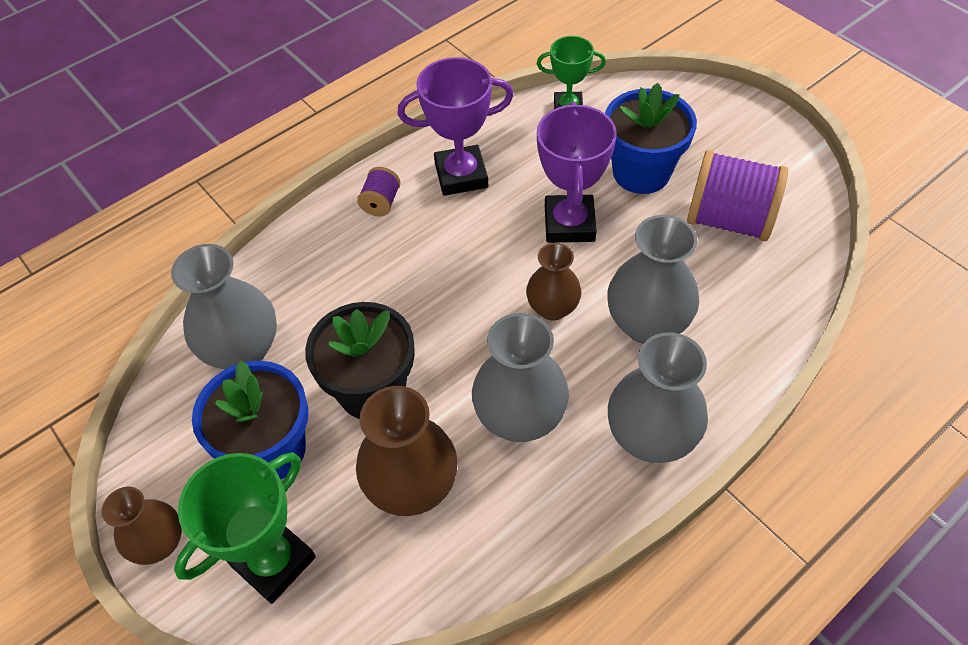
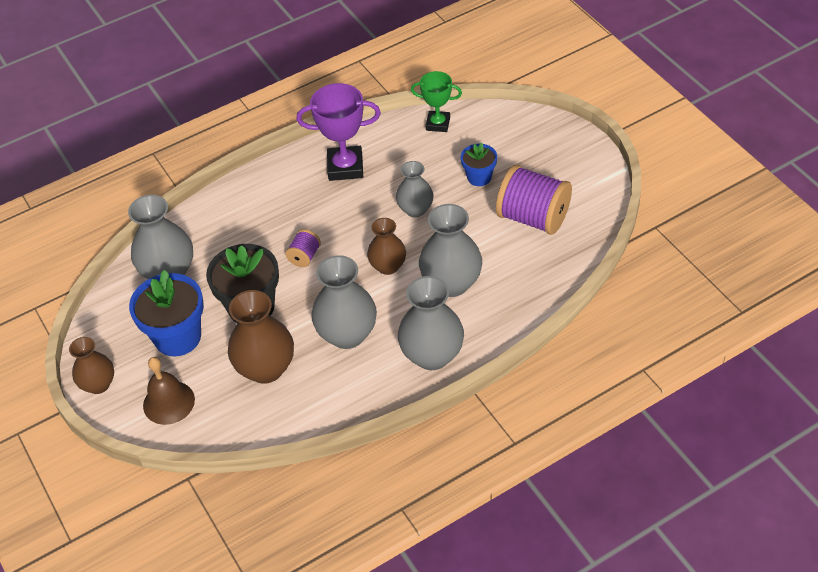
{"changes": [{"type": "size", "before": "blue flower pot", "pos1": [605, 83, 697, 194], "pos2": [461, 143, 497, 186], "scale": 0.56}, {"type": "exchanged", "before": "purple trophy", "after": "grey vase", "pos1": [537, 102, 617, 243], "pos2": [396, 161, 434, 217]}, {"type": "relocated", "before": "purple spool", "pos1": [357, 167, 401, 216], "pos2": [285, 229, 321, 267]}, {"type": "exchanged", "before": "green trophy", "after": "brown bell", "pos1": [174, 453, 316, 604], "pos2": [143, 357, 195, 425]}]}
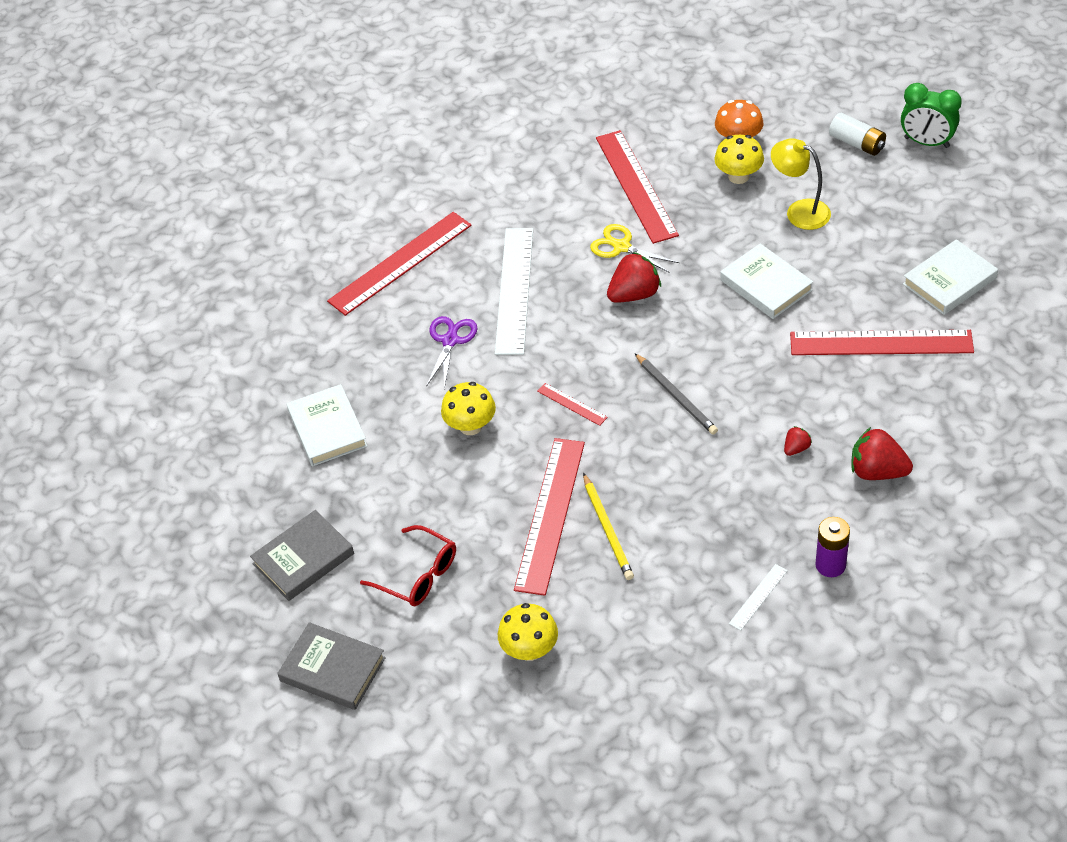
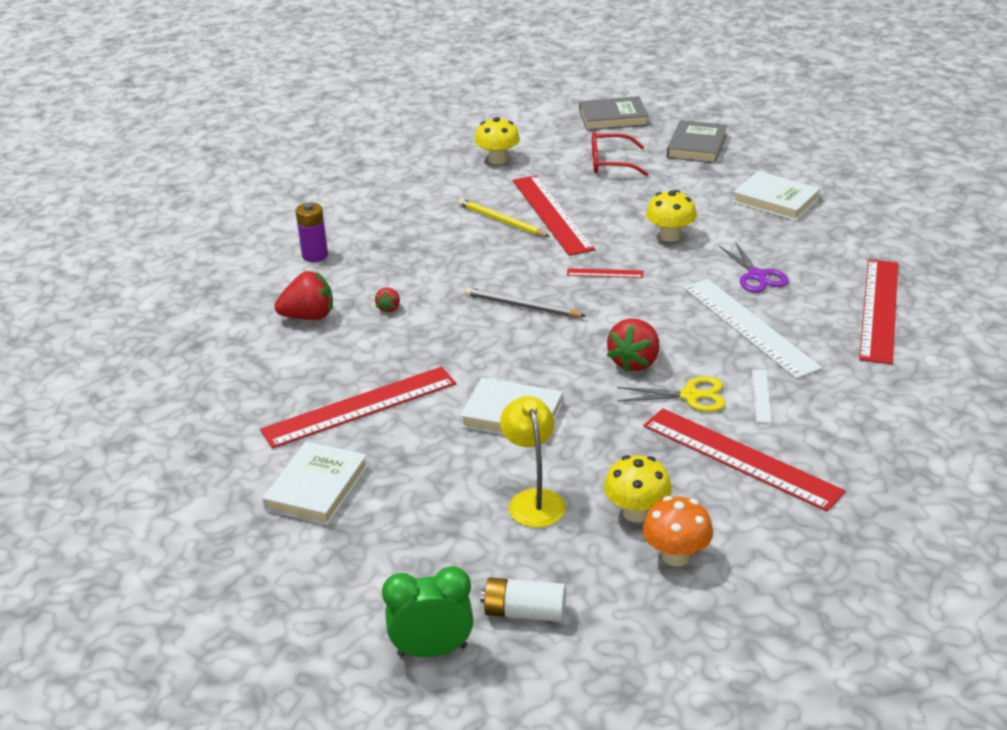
{"changes": [{"type": "spun", "before": "yellow lamp", "pos1": [771, 138, 831, 230], "pos2": [500, 396, 566, 528], "turn": -105}, {"type": "relocated", "before": "white ruler", "pos1": [729, 564, 788, 631], "pos2": [752, 369, 772, 423]}]}
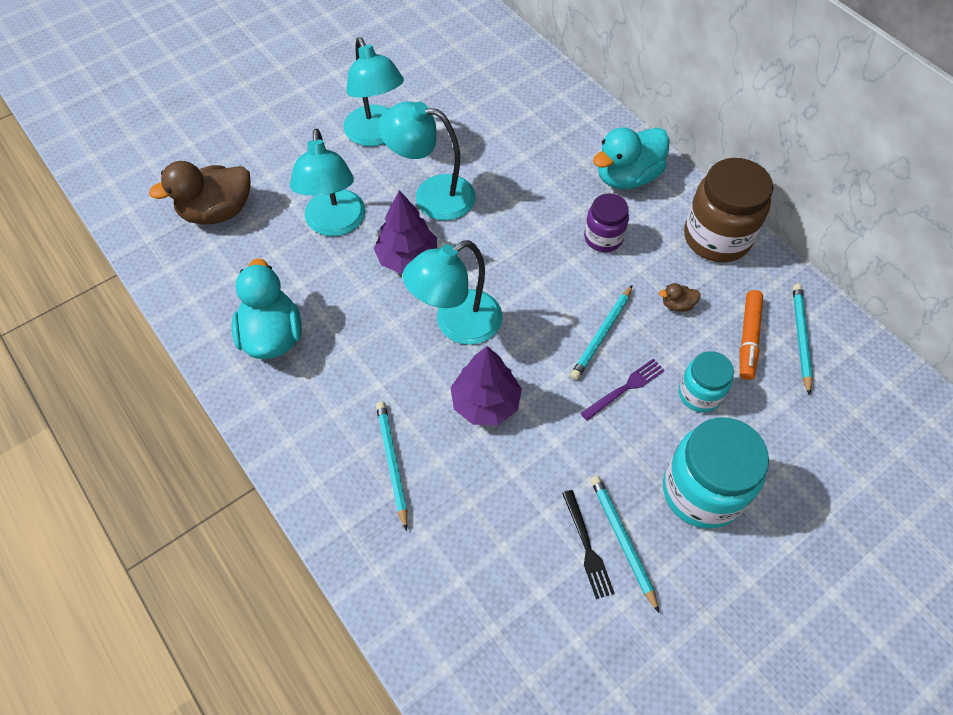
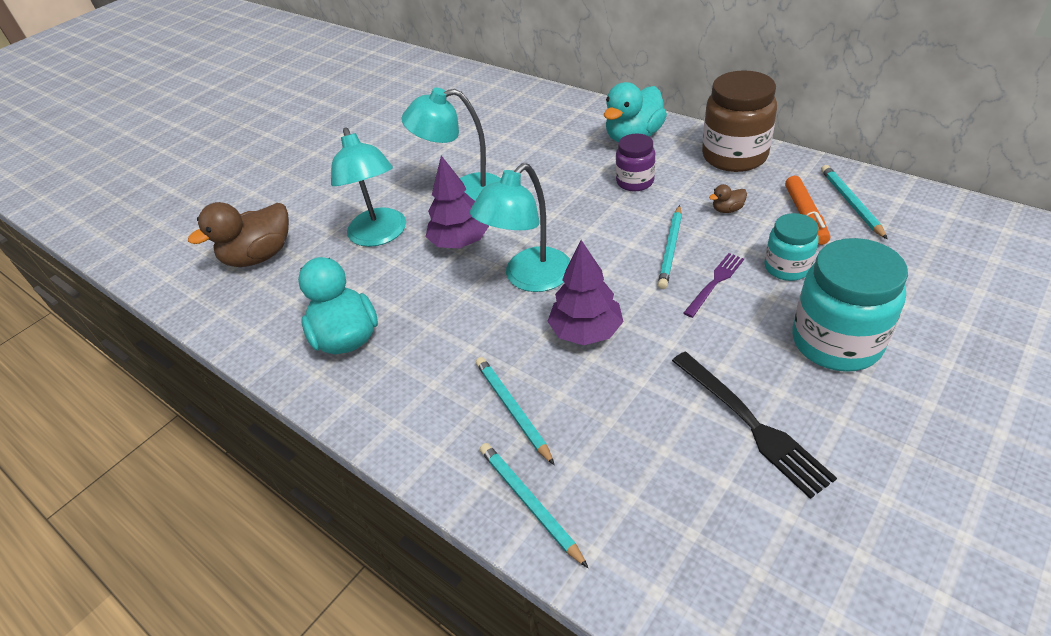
{"changes": [{"type": "missing", "before": "turquoise lamp", "pos1": [344, 37, 404, 146]}, {"type": "relocated", "before": "turquoise pencil", "pos1": [590, 476, 659, 613], "pos2": [480, 443, 588, 568]}, {"type": "size", "before": "black fork", "pos1": [562, 490, 615, 599], "pos2": [672, 352, 837, 499], "scale": 1.61}]}
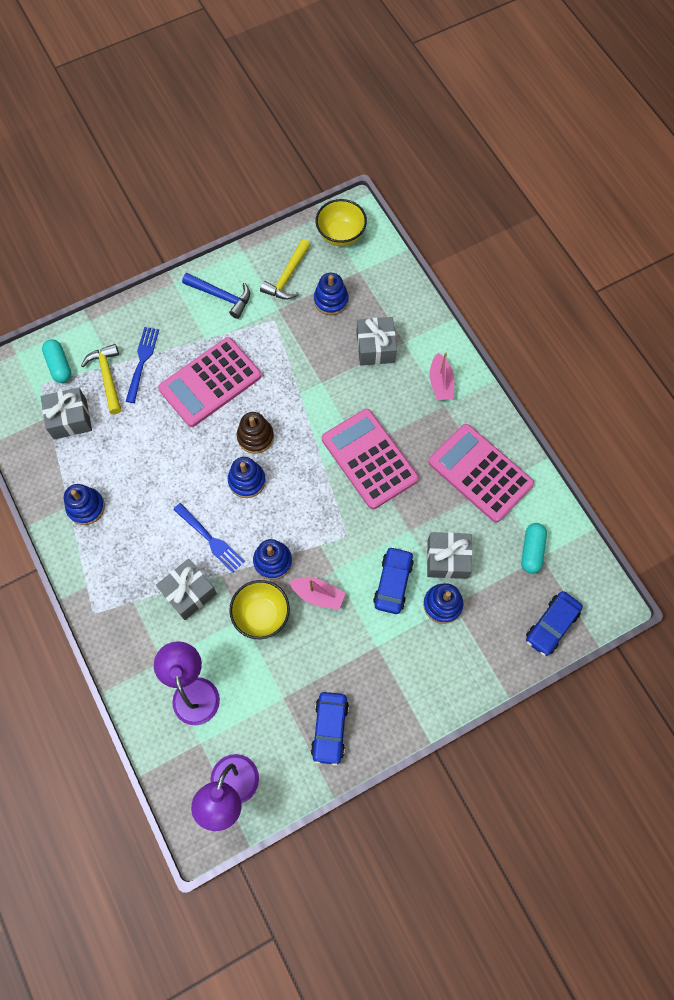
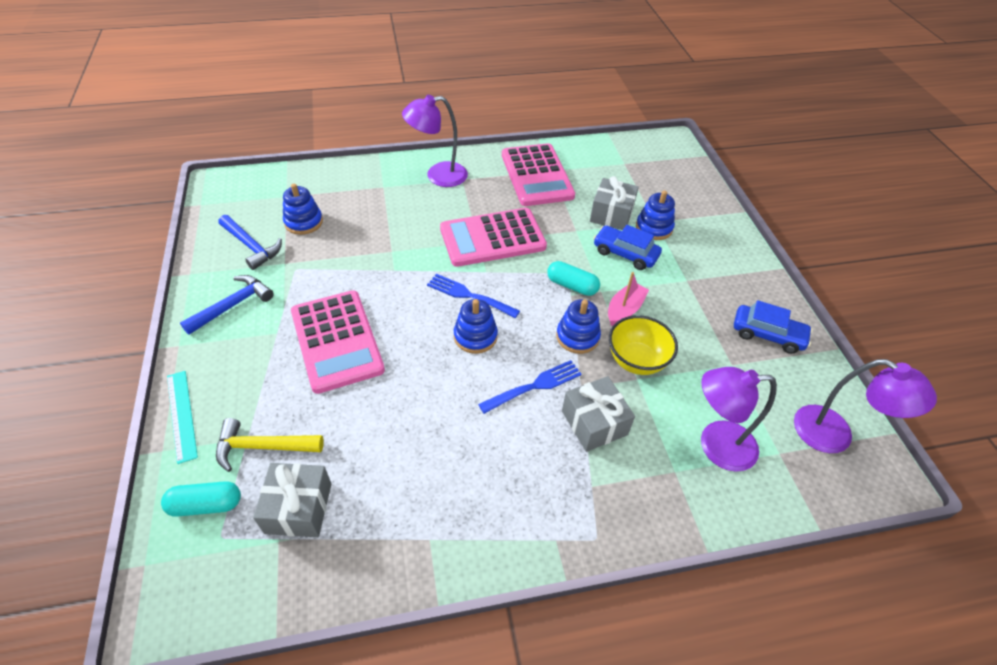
{"changes": [{"type": "missing", "before": "yellow bowl", "pos1": [316, 199, 367, 246]}, {"type": "colour", "before": "yellow hammer", "after": "blue hammer", "pos1": [260, 239, 310, 299], "pos2": [219, 215, 282, 270]}, {"type": "missing", "before": "grey gift", "pos1": [356, 317, 397, 366]}, {"type": "relocated", "before": "blue fork", "pos1": [126, 327, 159, 403], "pos2": [427, 274, 520, 318]}, {"type": "exchanged", "before": "pink boat", "after": "purple lamp", "pos1": [430, 353, 454, 400], "pos2": [402, 95, 468, 187]}, {"type": "missing", "before": "brown stacking toy", "pos1": [237, 412, 274, 454]}, {"type": "spun", "before": "pink calculator", "pos1": [428, 424, 534, 523], "pos2": [502, 143, 575, 206], "turn": -75}, {"type": "missing", "before": "blue stacking toy", "pos1": [64, 484, 105, 525]}, {"type": "relocated", "before": "turquoise capsule", "pos1": [521, 523, 547, 574], "pos2": [547, 261, 600, 296]}, {"type": "missing", "before": "blue car", "pos1": [526, 591, 583, 656]}, {"type": "appeared", "after": "turquoise ruler", "pos2": [167, 371, 198, 464]}]}
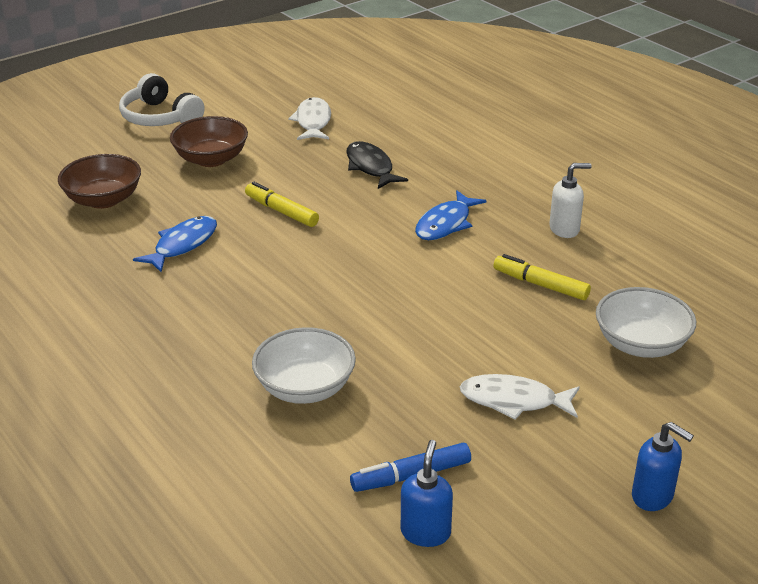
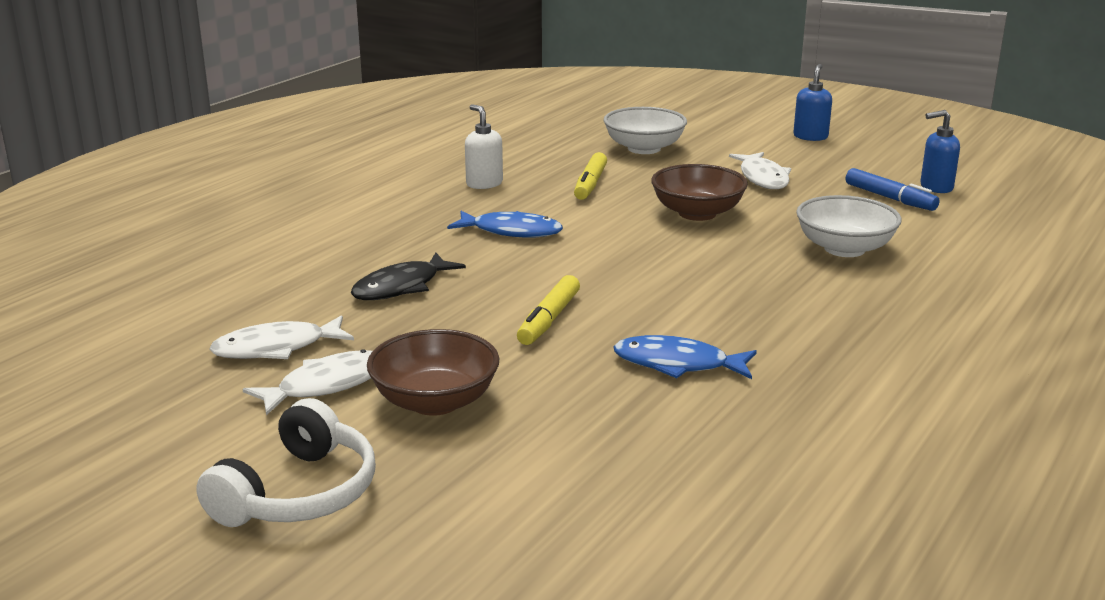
{"changes": [{"type": "relocated", "before": "brown bowl", "pos1": [58, 154, 141, 209], "pos2": [651, 164, 748, 221]}, {"type": "appeared", "after": "white fish", "pos2": [243, 349, 372, 415]}]}
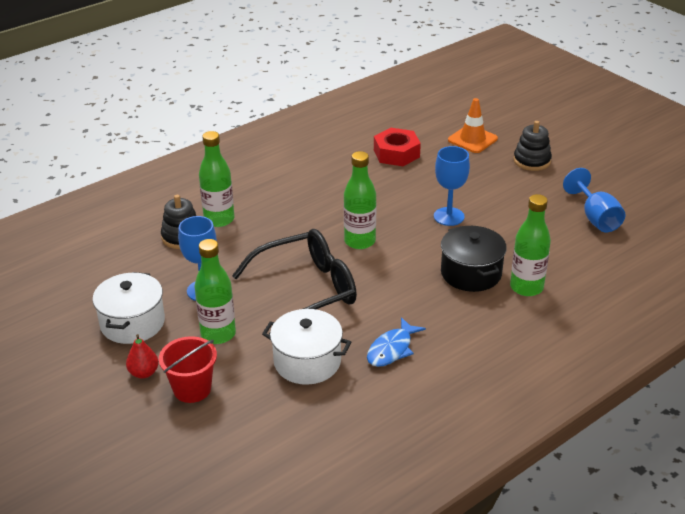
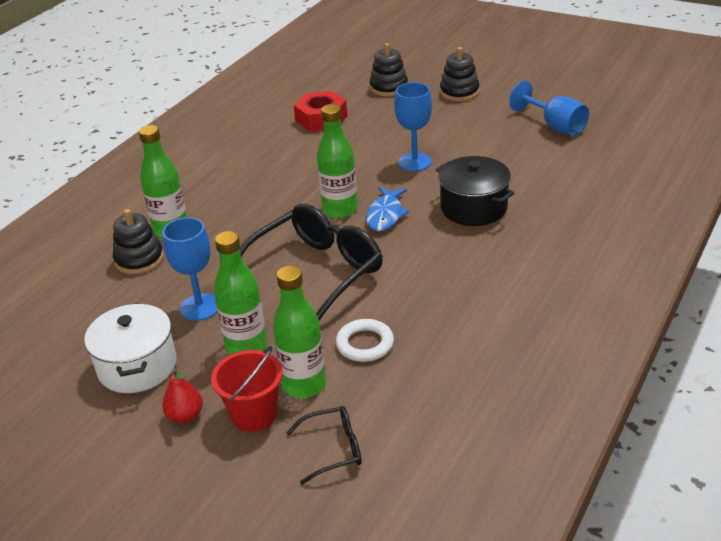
{"changes": [{"type": "exchanged", "before": "orange traffic cone", "after": "black stacking toy", "pos1": [448, 98, 498, 153], "pos2": [369, 43, 408, 96]}, {"type": "relocated", "before": "green bottle", "pos1": [510, 194, 551, 296], "pos2": [273, 266, 326, 398]}, {"type": "exchanged", "before": "white pot", "after": "white ring", "pos1": [262, 309, 351, 385], "pos2": [336, 319, 394, 362]}, {"type": "relocated", "before": "blue fish", "pos1": [367, 317, 426, 367], "pos2": [366, 187, 409, 231]}, {"type": "appeared", "after": "black glasses", "pos2": [287, 406, 362, 484]}]}
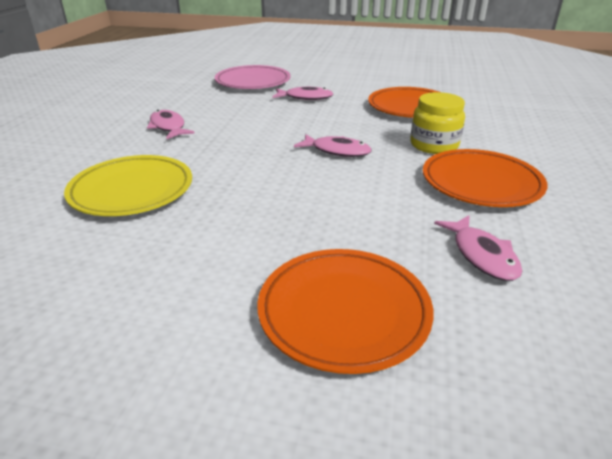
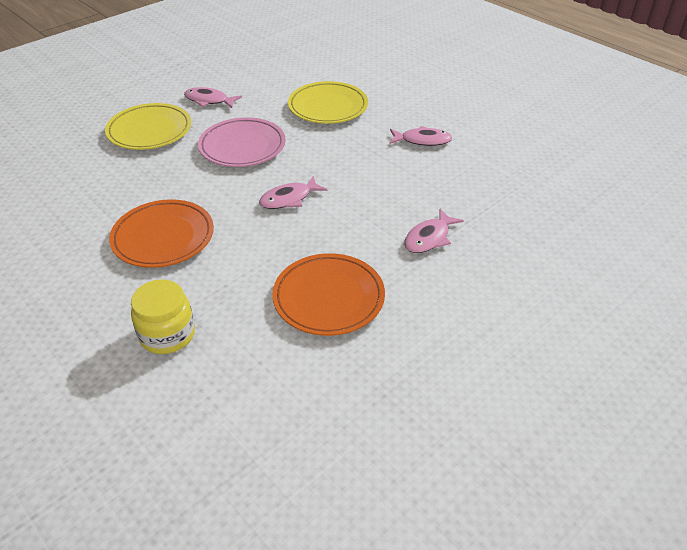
{"changes": [{"type": "relocated", "before": "pink plate", "pos1": [215, 65, 291, 89], "pos2": [198, 117, 286, 167]}, {"type": "relocated", "before": "yellow jar", "pos1": [411, 92, 465, 154], "pos2": [131, 279, 195, 354]}, {"type": "relocated", "before": "pink fish", "pos1": [434, 215, 522, 281], "pos2": [184, 87, 242, 108]}, {"type": "colour", "before": "orange plate", "after": "yellow plate", "pos1": [257, 249, 434, 374], "pos2": [105, 103, 191, 150]}]}
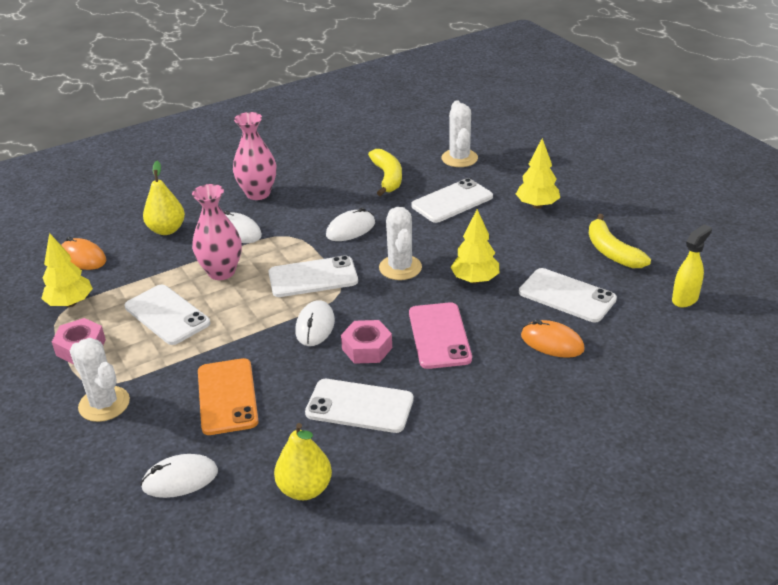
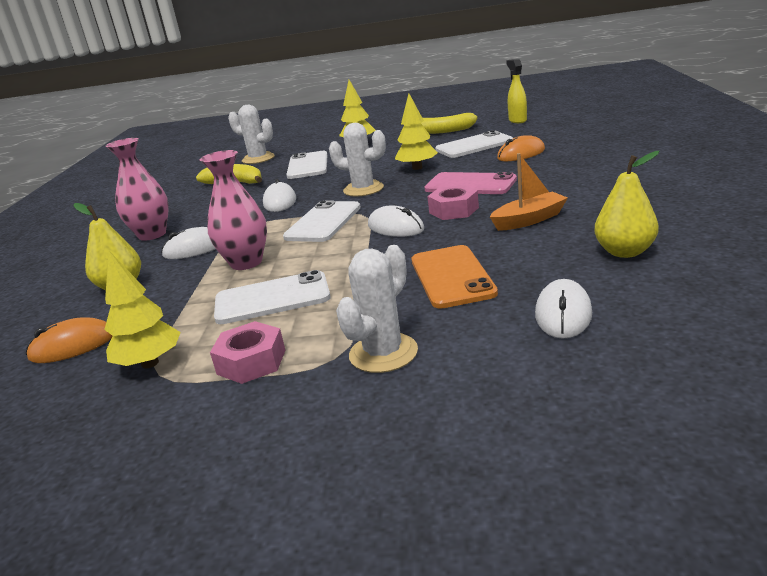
{"changes": [{"type": "spun", "before": "white cactus", "pos1": [70, 338, 130, 422], "pos2": [336, 245, 418, 373], "turn": -45}, {"type": "spun", "before": "orange phone", "pos1": [198, 358, 258, 435], "pos2": [411, 245, 498, 309], "turn": 60}, {"type": "exchanged", "before": "white phone", "after": "orange boat", "pos1": [305, 379, 414, 433], "pos2": [490, 153, 568, 231]}]}
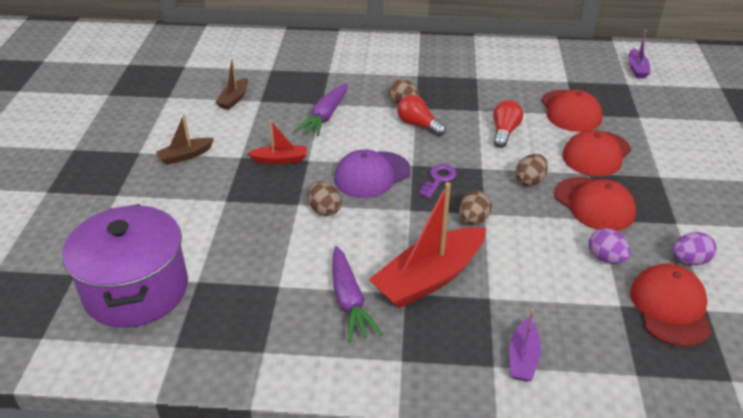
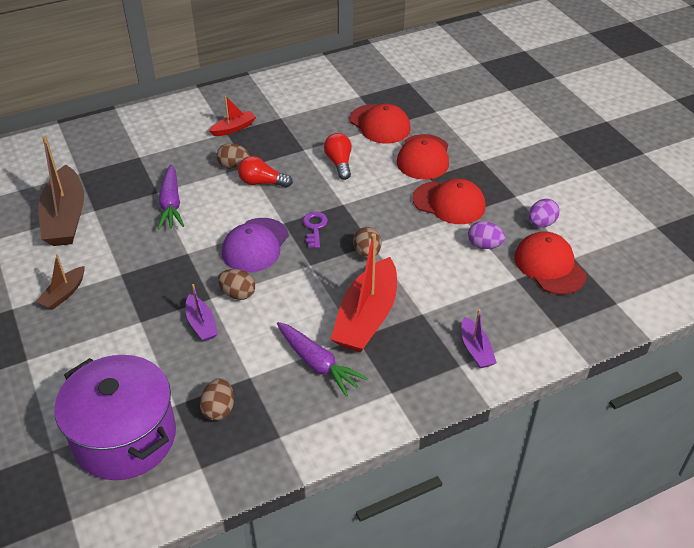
{"changes": [{"type": "relocated", "before": "purple boat", "pos1": [628, 30, 650, 78], "pos2": [186, 284, 218, 342]}, {"type": "size", "before": "brown boat", "pos1": [215, 59, 248, 110], "pos2": [38, 136, 84, 246], "scale": 2.0}, {"type": "relocated", "before": "red boat", "pos1": [248, 120, 307, 164], "pos2": [209, 96, 256, 136]}, {"type": "relocated", "before": "brown egg", "pos1": [516, 154, 548, 187], "pos2": [200, 378, 234, 421]}]}
